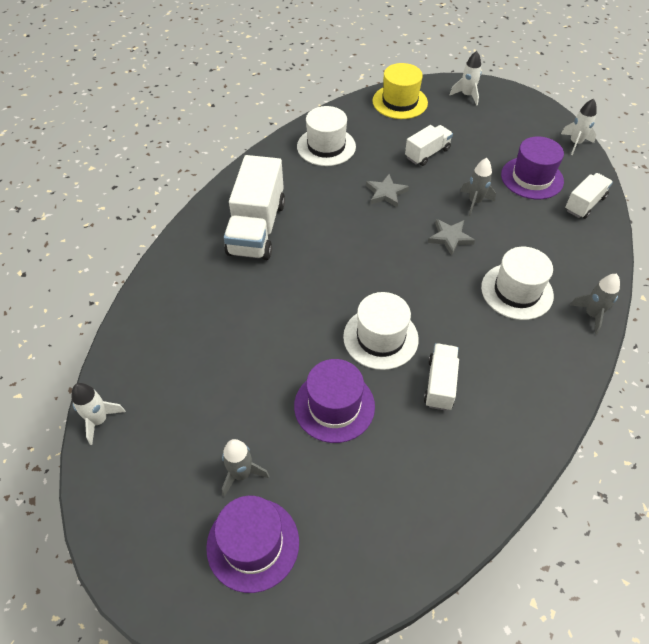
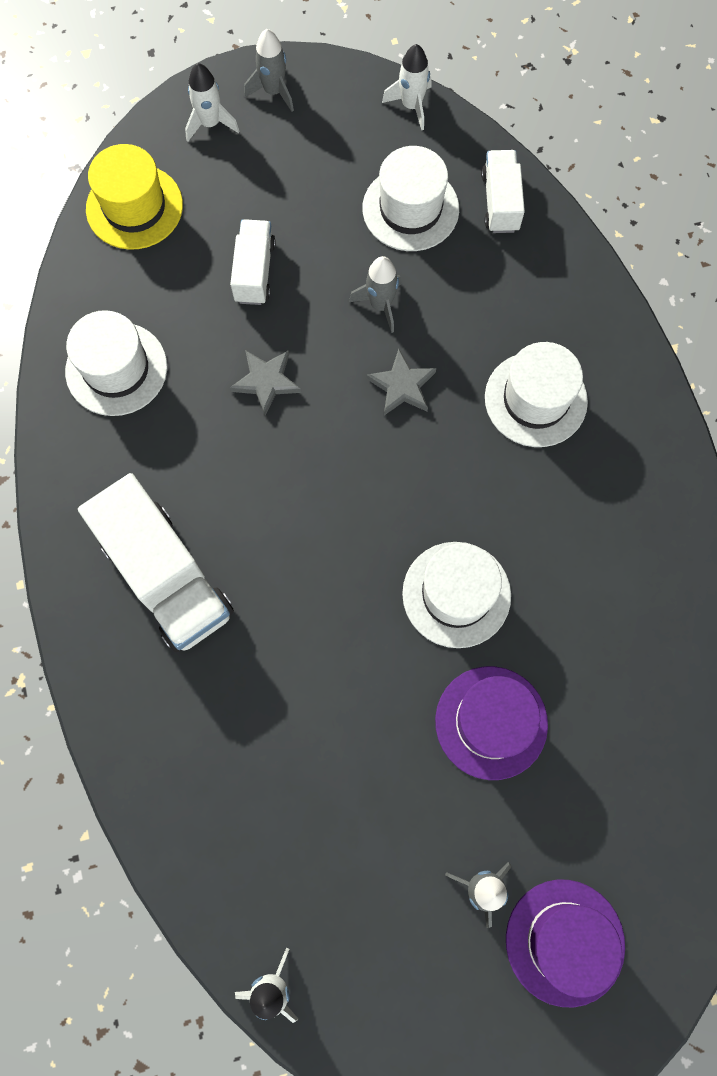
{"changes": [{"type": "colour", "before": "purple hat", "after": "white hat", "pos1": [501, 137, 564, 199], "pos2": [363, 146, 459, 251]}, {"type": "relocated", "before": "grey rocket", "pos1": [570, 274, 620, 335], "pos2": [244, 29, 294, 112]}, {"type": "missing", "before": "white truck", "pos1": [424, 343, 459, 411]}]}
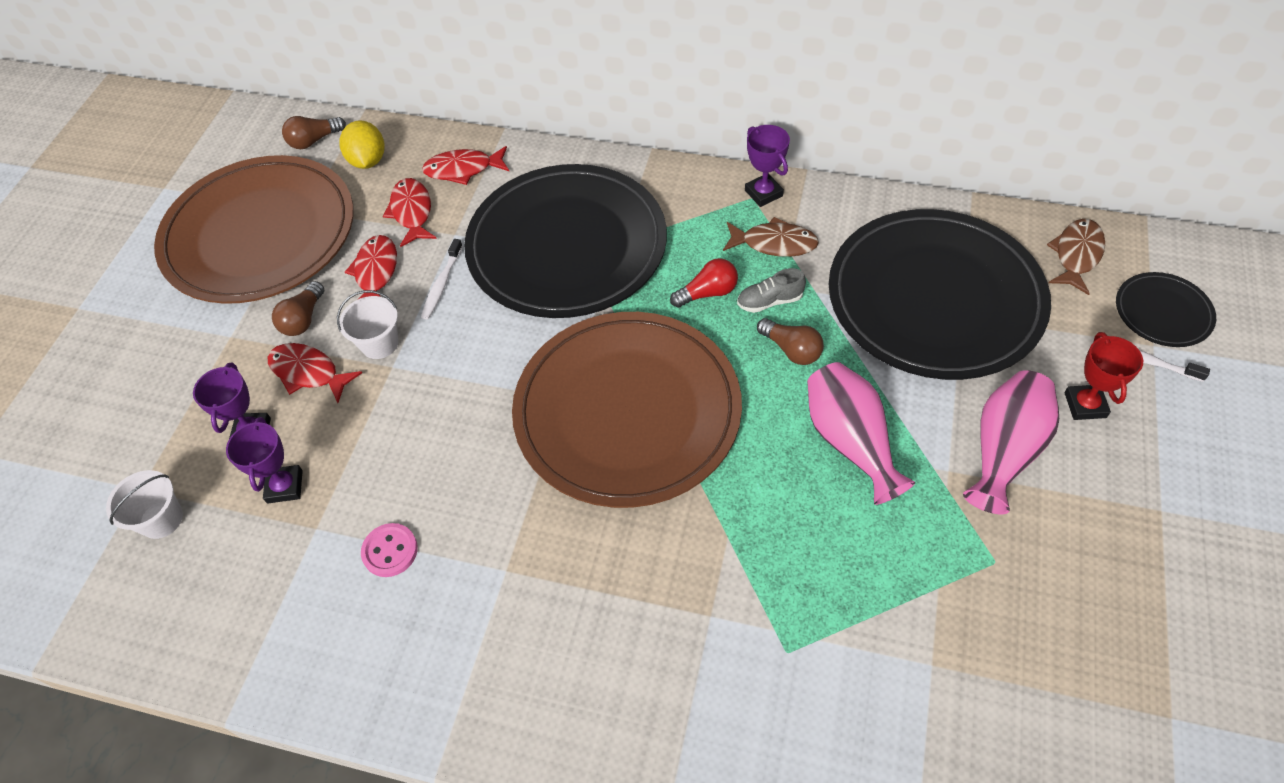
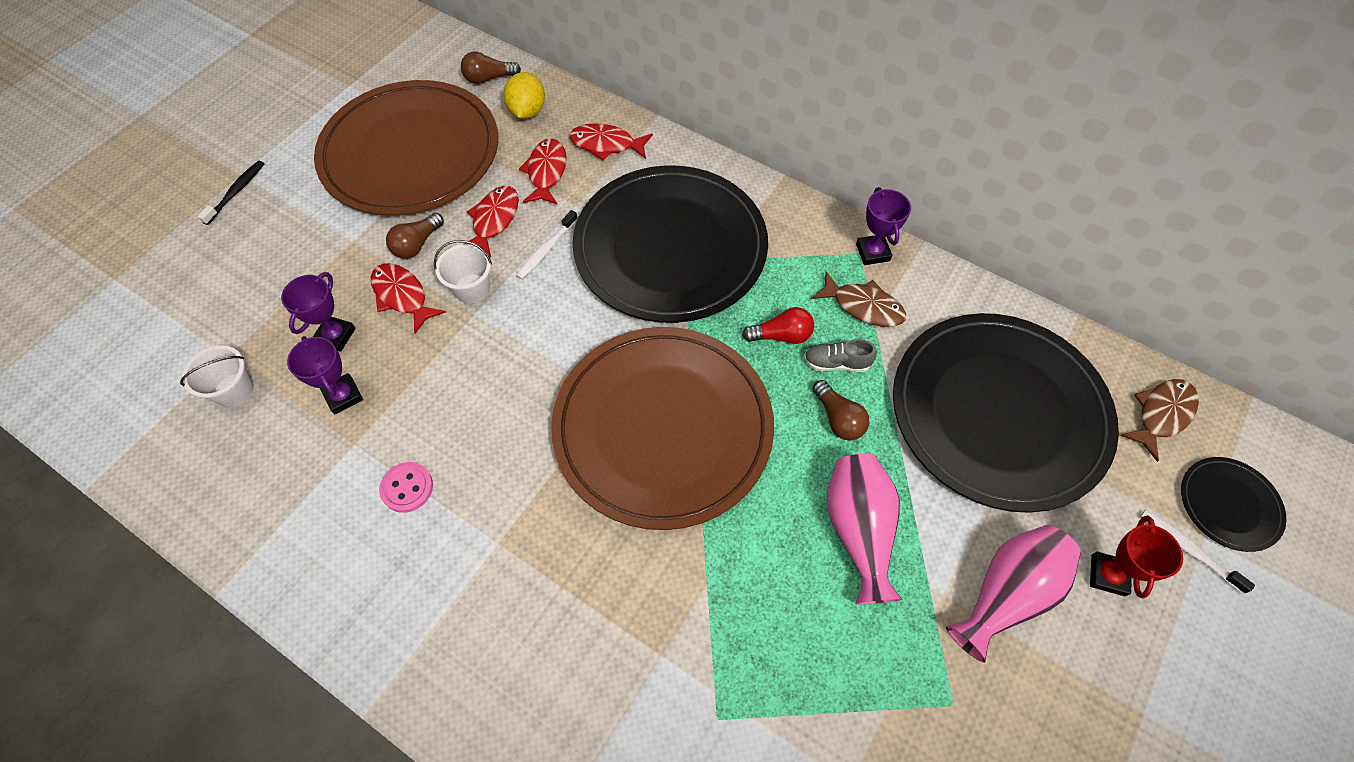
{"changes": [{"type": "spun", "before": "purple trophy", "pos1": [226, 417, 303, 504], "pos2": [287, 336, 363, 415], "turn": -45}, {"type": "appeared", "after": "black toothbrush", "pos2": [197, 160, 264, 225]}]}
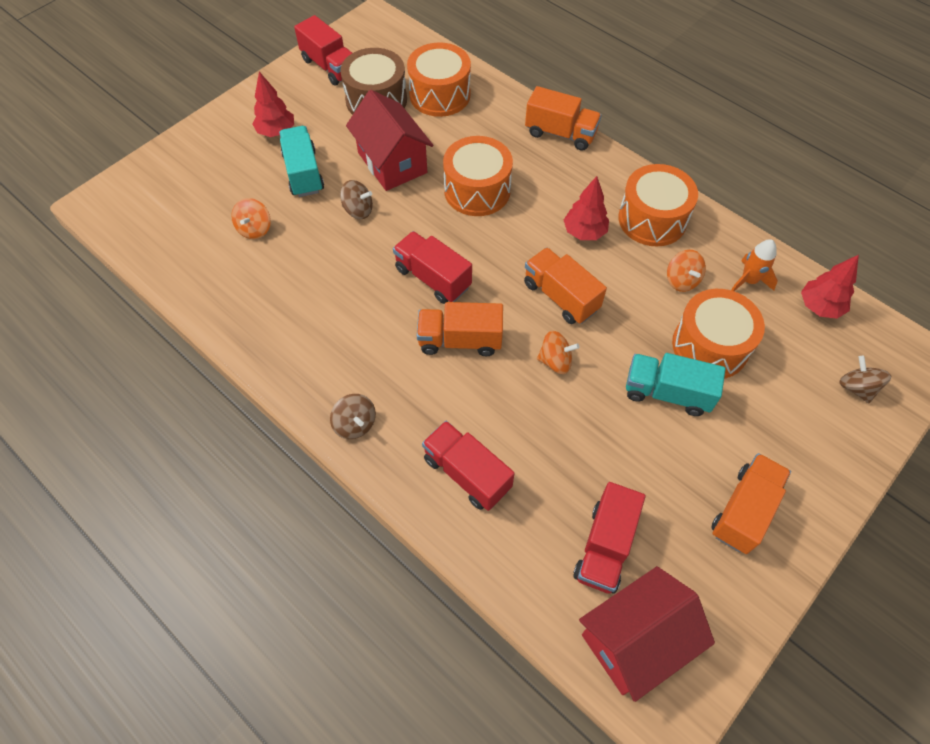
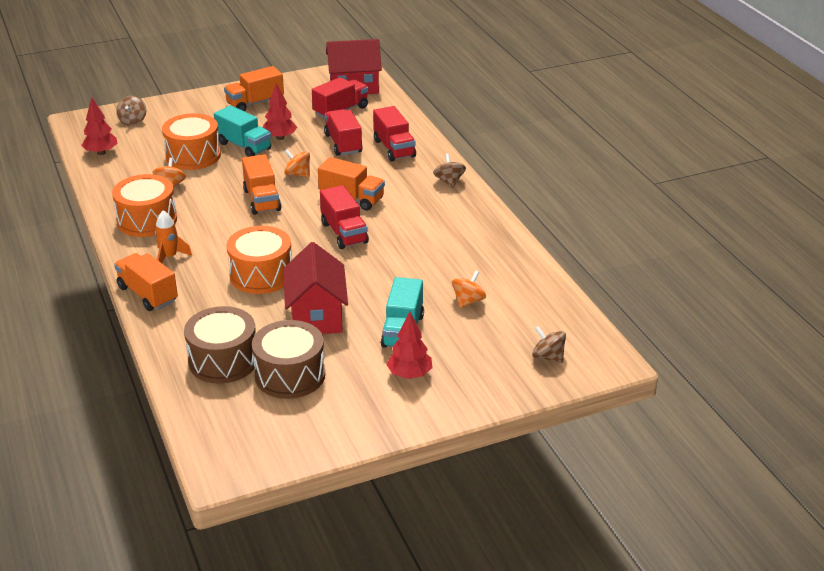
{"changes": [{"type": "relocated", "before": "red truck", "pos1": [294, 15, 352, 86], "pos2": [324, 109, 362, 156]}, {"type": "colour", "before": "orange drum", "after": "brown drum", "pos1": [407, 42, 471, 117], "pos2": [184, 306, 256, 383]}, {"type": "relocated", "before": "red tree", "pos1": [564, 176, 609, 240], "pos2": [263, 83, 297, 140]}, {"type": "relocated", "before": "brown spinning top", "pos1": [340, 180, 373, 219], "pos2": [532, 326, 566, 363]}, {"type": "relocated", "before": "orange rocket", "pos1": [731, 239, 778, 291], "pos2": [155, 210, 192, 263]}]}
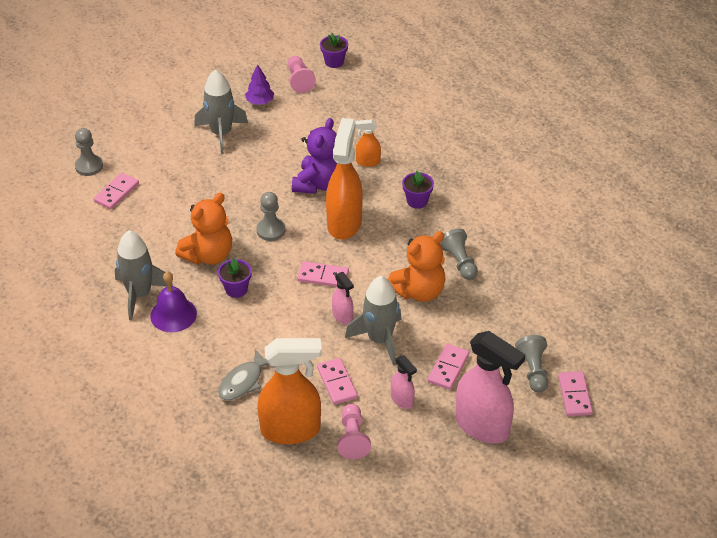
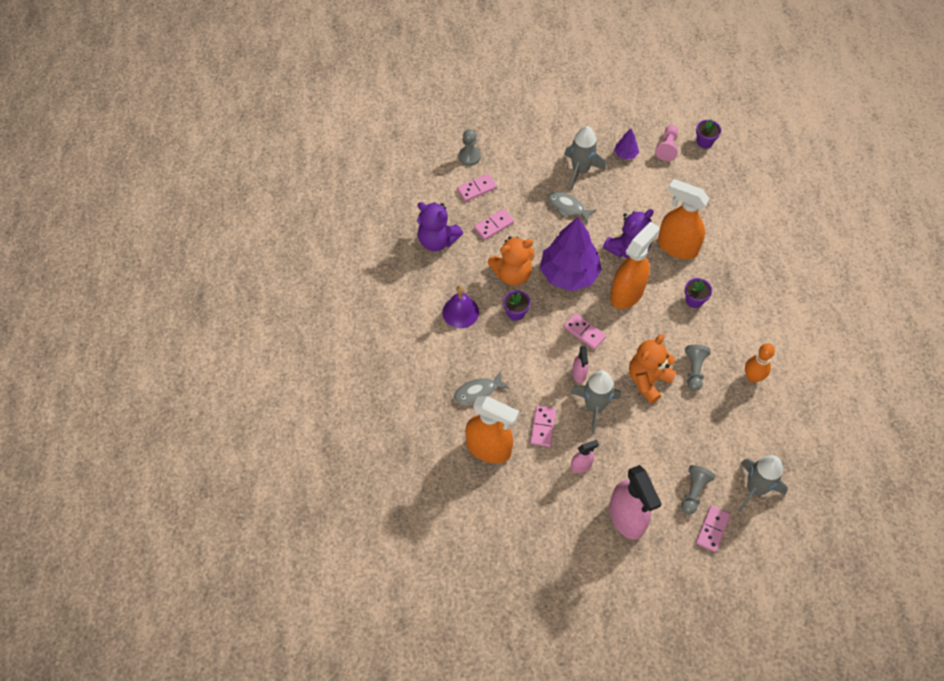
{"changes": [{"type": "size", "before": "orange spray bottle", "pos1": [355, 119, 381, 167], "pos2": [658, 179, 709, 259], "scale": 2.07}, {"type": "exchanged", "before": "grey pawn", "after": "purple tree", "pos1": [256, 192, 285, 241], "pos2": [540, 217, 602, 291]}, {"type": "relocated", "before": "grey rocket", "pos1": [115, 230, 173, 320], "pos2": [738, 455, 788, 512]}, {"type": "spun", "before": "orange teddy bear", "pos1": [388, 231, 445, 302], "pos2": [629, 334, 677, 404], "turn": 135}, {"type": "relocated", "before": "pink domino", "pos1": [428, 344, 469, 390], "pos2": [474, 209, 514, 240]}, {"type": "spun", "before": "pink spray bottle", "pos1": [391, 355, 417, 409], "pos2": [571, 440, 599, 473], "turn": -105}, {"type": "missing", "before": "pink pawn", "pos1": [337, 404, 371, 459]}, {"type": "appeared", "after": "grey fish", "pos2": [548, 192, 597, 224]}, {"type": "appeared", "after": "purple teddy bear", "pos2": [417, 202, 463, 251]}, {"type": "appeared", "after": "orange bowling pin", "pos2": [745, 343, 775, 383]}]}
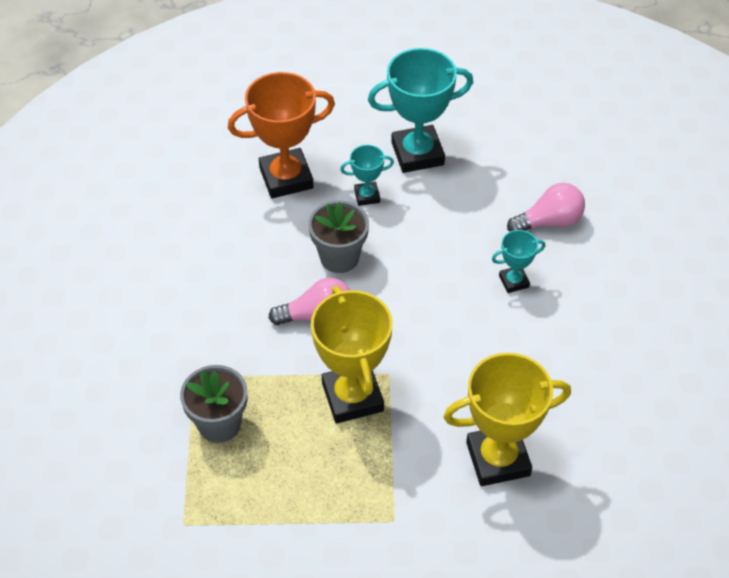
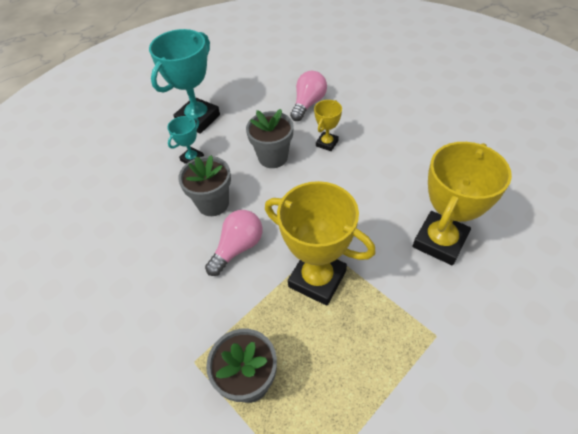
{"changes": [{"type": "missing", "before": "orange trophy", "pos1": [228, 72, 335, 198]}, {"type": "colour", "before": "turquoise trophy", "after": "yellow trophy", "pos1": [492, 230, 545, 293], "pos2": [314, 100, 342, 151]}, {"type": "appeared", "after": "grey flower pot", "pos2": [246, 109, 294, 168]}]}
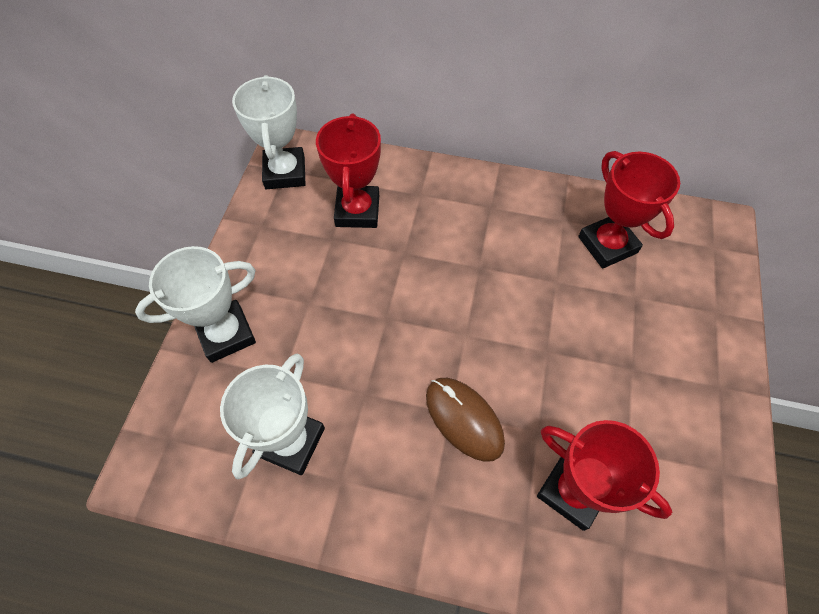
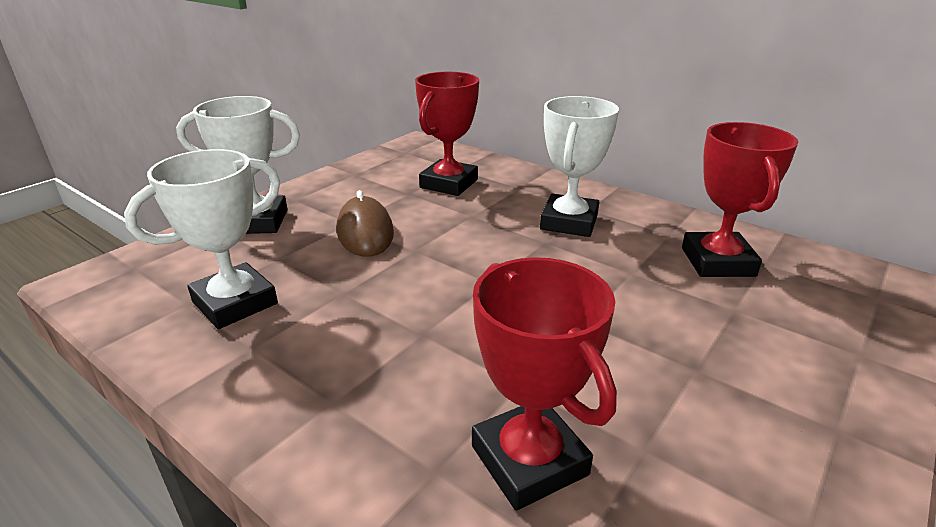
{"changes": [{"type": "relocated", "before": "white trophy", "pos1": [232, 75, 306, 189], "pos2": [540, 96, 619, 237]}, {"type": "relocated", "before": "brown mouse", "pos1": [426, 378, 505, 462], "pos2": [337, 190, 394, 257]}]}
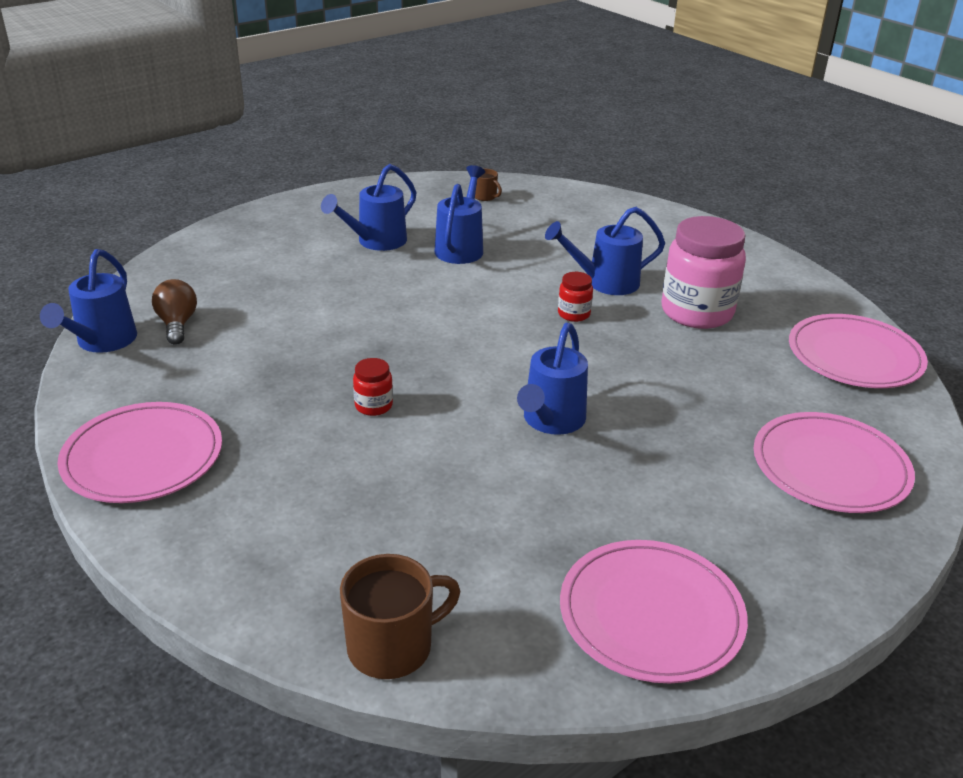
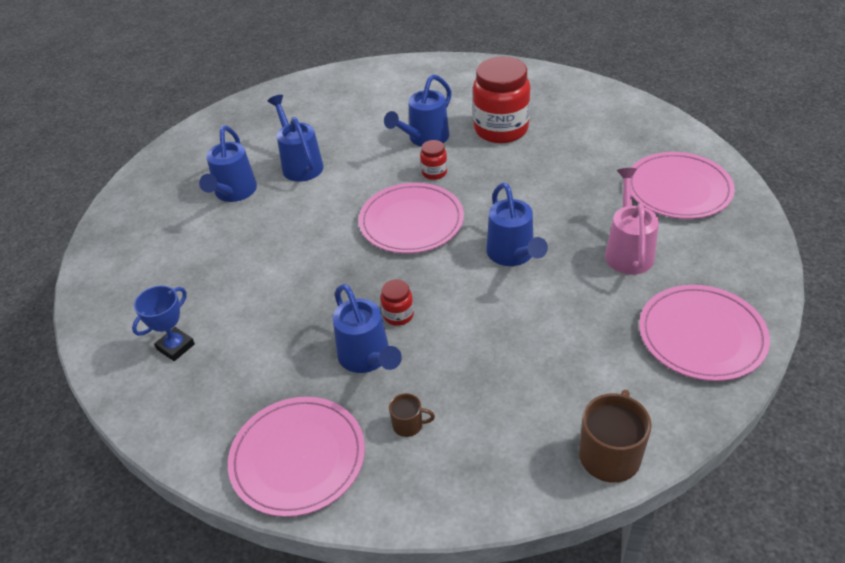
{"changes": [{"type": "relocated", "before": "brown mug", "pos1": [475, 169, 502, 201], "pos2": [389, 393, 435, 437]}, {"type": "colour", "before": "pink jar", "after": "red jar", "pos1": [661, 216, 746, 329], "pos2": [473, 57, 530, 143]}, {"type": "relocated", "before": "blue watering can", "pos1": [40, 249, 137, 353], "pos2": [333, 284, 402, 373]}, {"type": "exchanged", "before": "brown light bulb", "after": "blue trophy", "pos1": [152, 279, 197, 345], "pos2": [132, 285, 195, 361]}, {"type": "relocated", "before": "pink plate", "pos1": [789, 314, 928, 388], "pos2": [359, 183, 464, 253]}, {"type": "appeared", "after": "pink watering can", "pos2": [605, 168, 659, 275]}]}
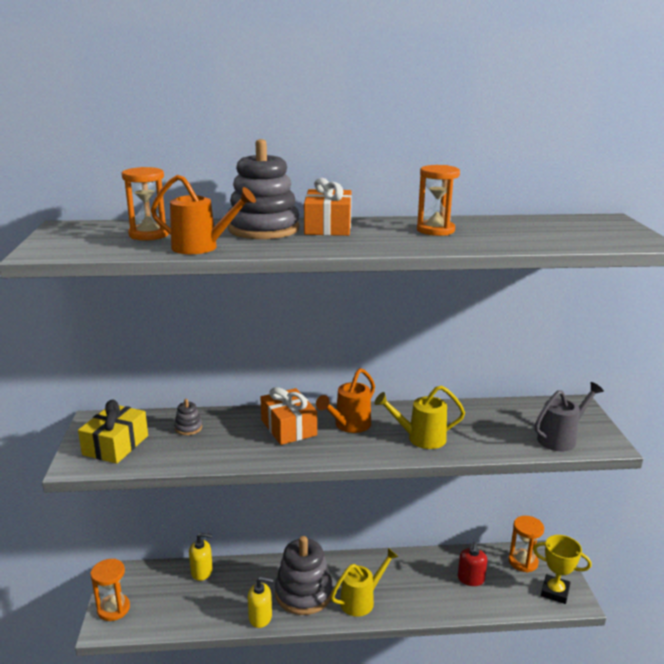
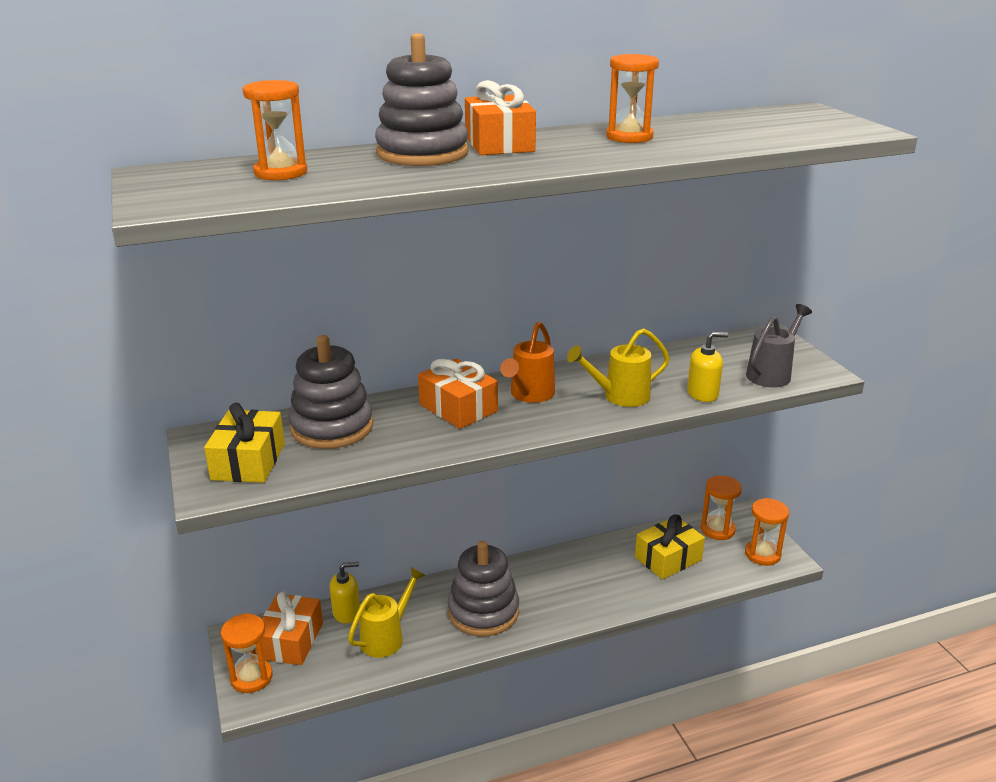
{"changes": [{"type": "missing", "before": "orange watering can", "pos1": [151, 175, 256, 254]}, {"type": "size", "before": "grey stacking toy", "pos1": [174, 399, 202, 435], "pos2": [288, 335, 374, 449], "scale": 2.34}, {"type": "exchanged", "before": "yellow trophy", "after": "orange hourglass", "pos1": [533, 535, 591, 604], "pos2": [745, 498, 789, 566]}, {"type": "exchanged", "before": "red soap dispenser", "after": "yellow gift", "pos1": [458, 542, 487, 586], "pos2": [635, 514, 705, 580]}, {"type": "relocated", "before": "yellow watering can", "pos1": [331, 548, 398, 617], "pos2": [348, 567, 425, 658]}, {"type": "relocated", "before": "yellow soap dispenser", "pos1": [248, 577, 273, 628], "pos2": [687, 332, 728, 402]}, {"type": "appeared", "after": "orange gift", "pos2": [256, 591, 323, 665]}]}
